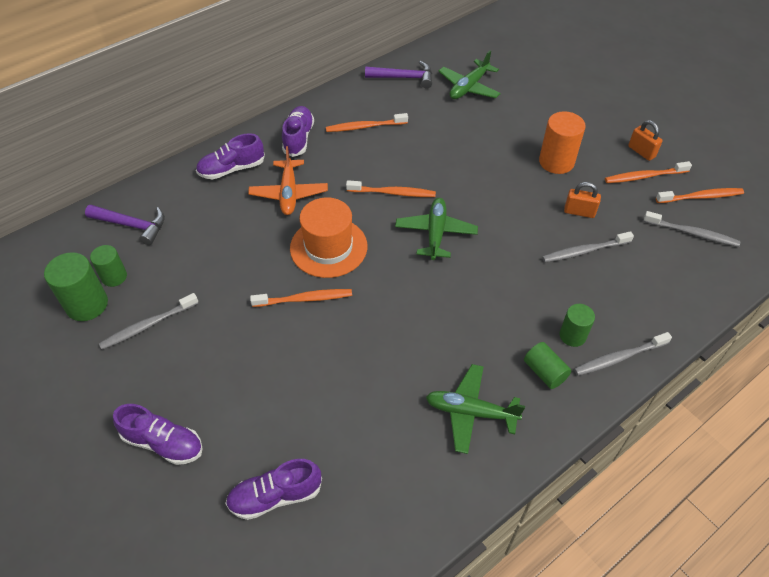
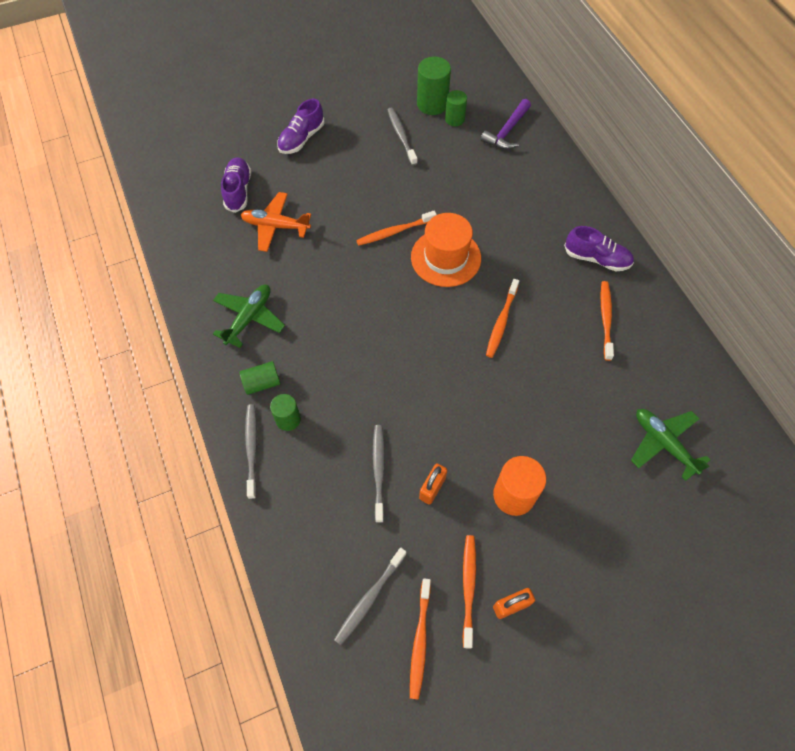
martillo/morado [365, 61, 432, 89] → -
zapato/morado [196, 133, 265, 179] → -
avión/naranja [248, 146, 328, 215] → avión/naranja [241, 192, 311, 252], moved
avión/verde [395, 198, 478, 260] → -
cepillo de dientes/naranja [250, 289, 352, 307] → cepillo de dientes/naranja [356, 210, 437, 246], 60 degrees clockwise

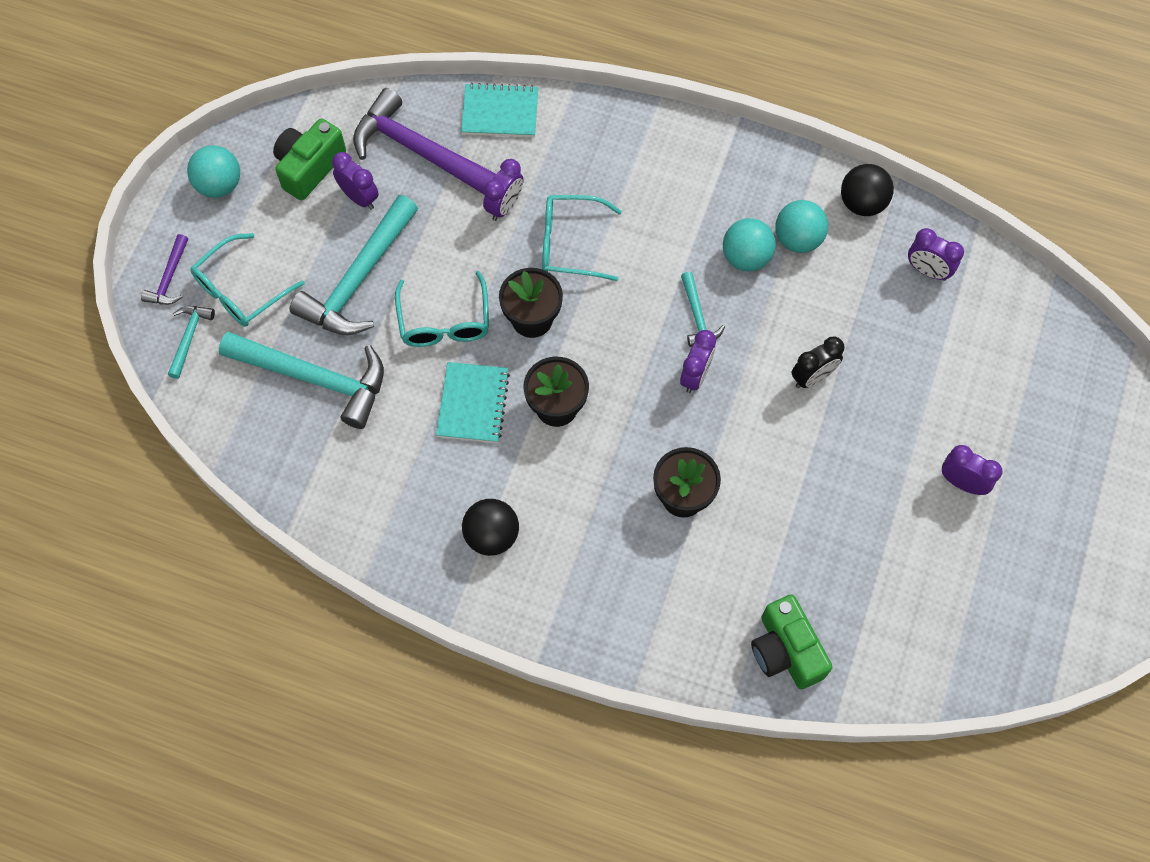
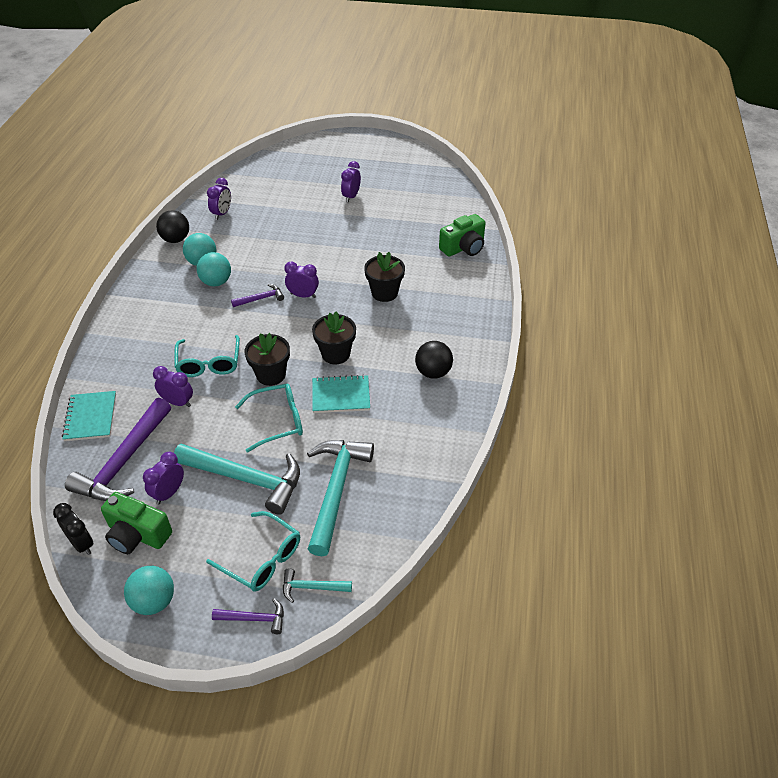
martillo/turquesa [681, 272, 725, 347] → martillo/morado [231, 284, 284, 307]
despertador/negro [791, 336, 844, 388] → despertador/negro [53, 503, 93, 555], moved

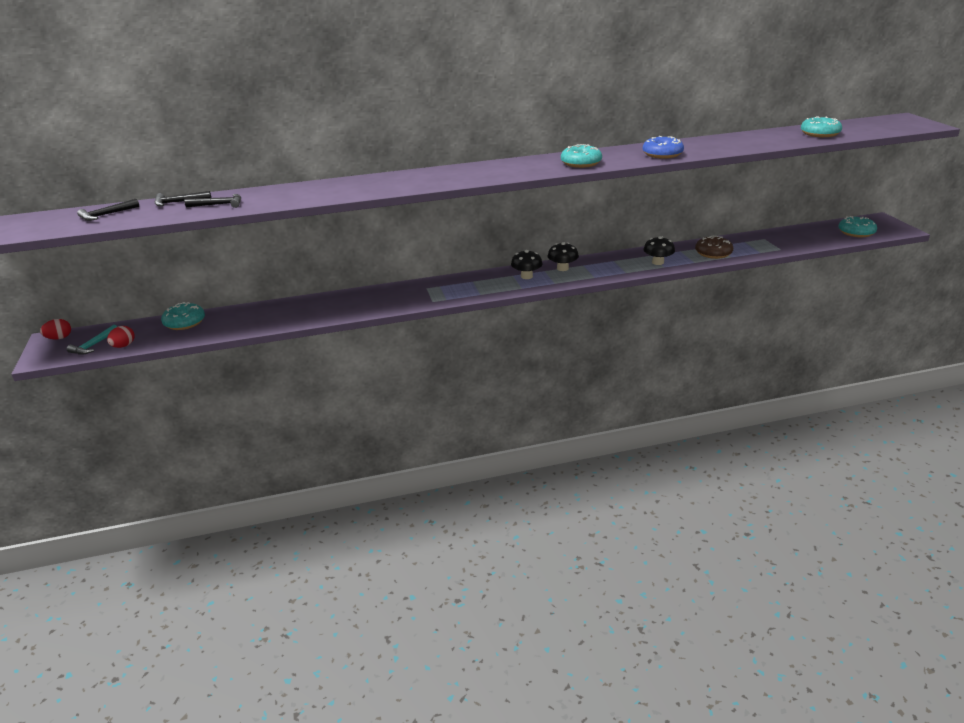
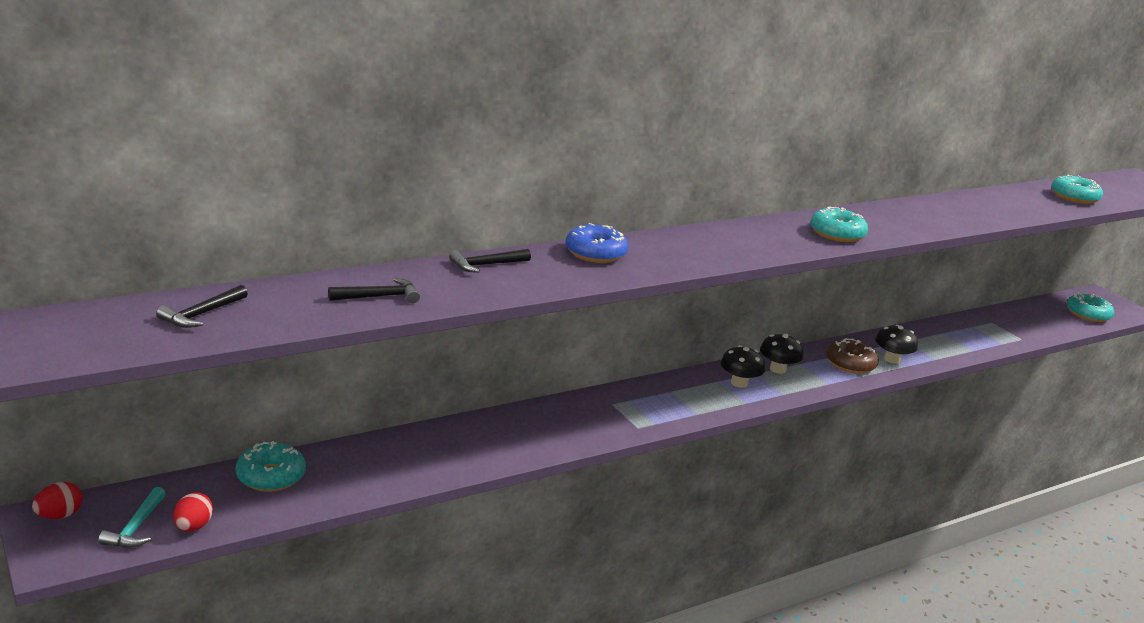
rosquilla/azul [643, 136, 684, 159] → rosquilla/azul [565, 223, 628, 263], moved
martillo/negro [155, 191, 211, 206] → martillo/negro [449, 249, 531, 273], moved
rosquilla/marrón [695, 236, 733, 259] → rosquilla/marrón [826, 338, 879, 374], moved

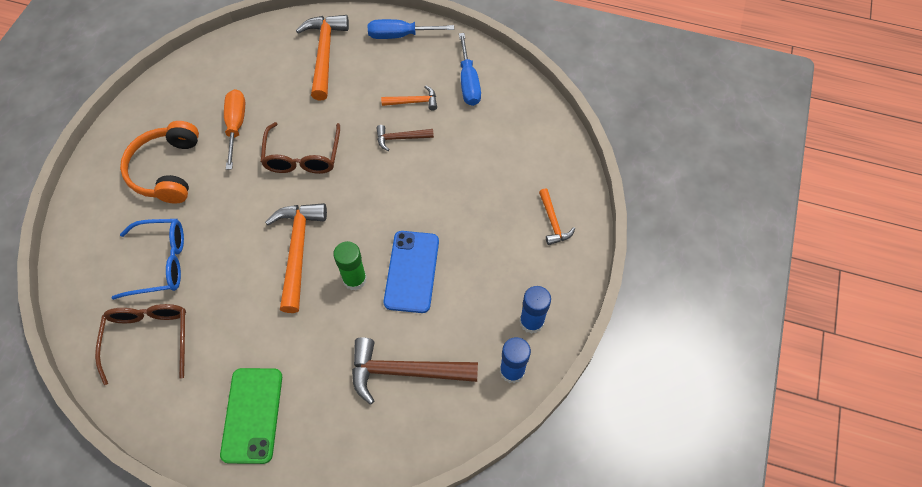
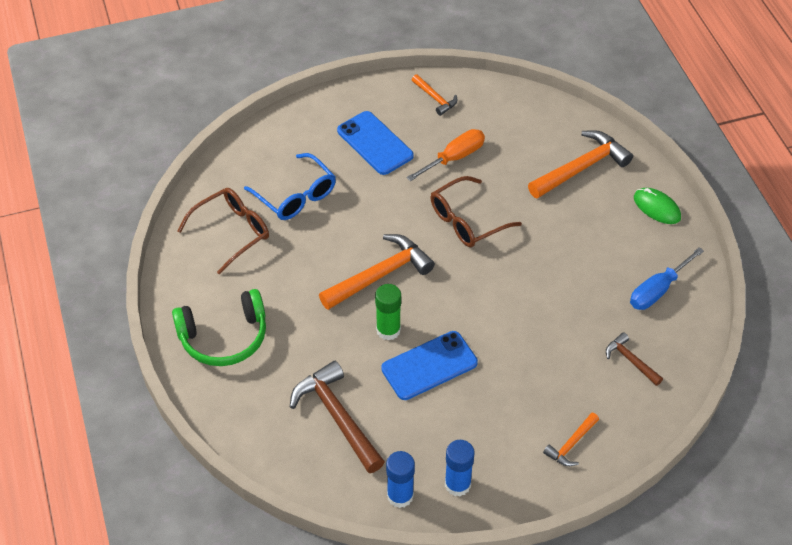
destornillador/azul [368, 19, 454, 39] → ratón/verde [634, 188, 681, 224]
martillo/naranja [381, 85, 437, 111] → martillo/naranja [412, 74, 457, 116], moved
auriculares/naranja [120, 121, 199, 204] → móvil/azul [337, 111, 414, 175]
martillo/marrón [376, 125, 434, 151] → martillo/marrón [606, 332, 663, 386], moved
móvil/verde [220, 368, 282, 464] → auriculares/verde [172, 289, 266, 366]

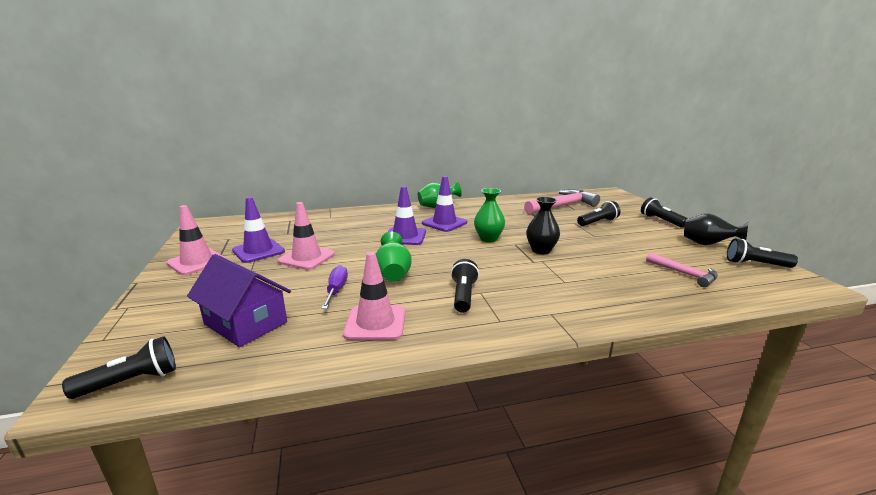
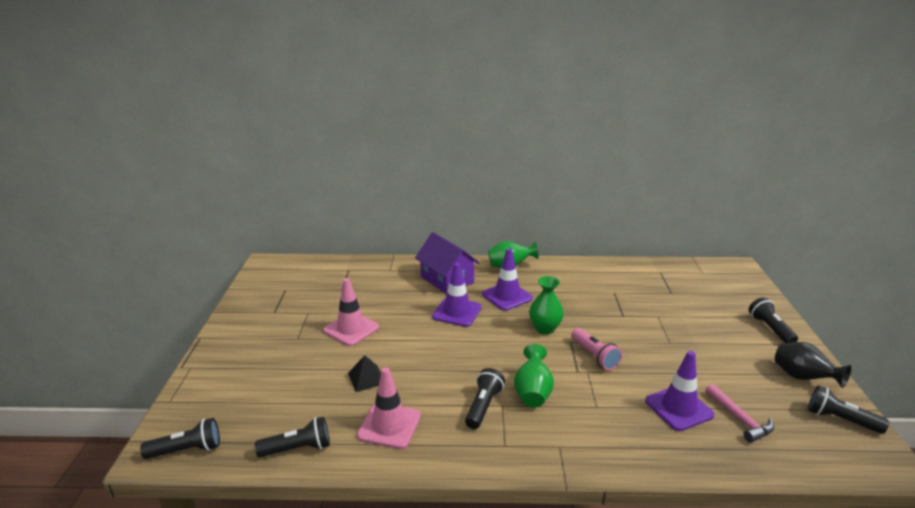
martillo/rosa [524, 189, 600, 215] → -
cono de tráfico/morado [232, 197, 285, 263] → cono de tráfico/morado [645, 351, 715, 431], moved
florero/negro [526, 197, 560, 254] → lámpara de mano/rosa [571, 328, 622, 370]
lámpara de mano/negro [577, 201, 620, 226] → lámpara de mano/negro [255, 417, 330, 457], moved
cono de tráfico/rosa [167, 205, 226, 275] → -
florero/verde [376, 232, 412, 282] → florero/verde [514, 344, 554, 408], moved
casa/morado [187, 254, 291, 347] → casa/morado [415, 232, 480, 294], moved
destornillador/morado [321, 265, 348, 309] → pirámide/negro [348, 355, 381, 392]

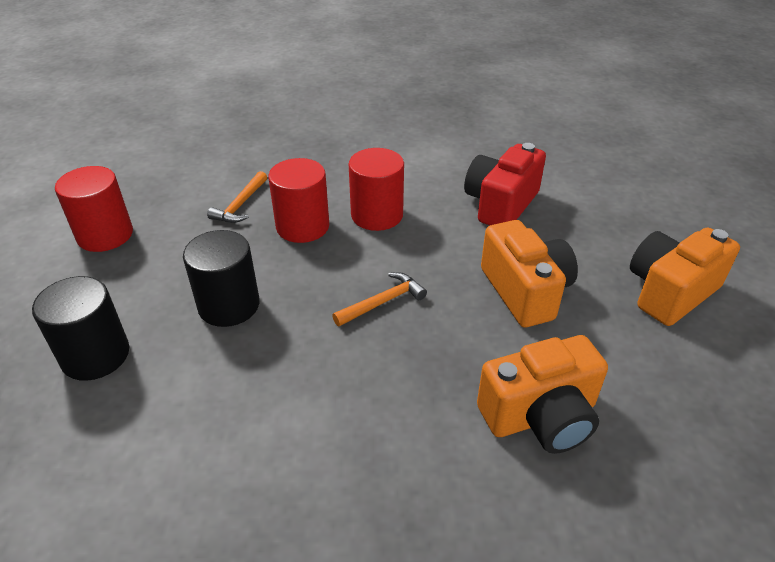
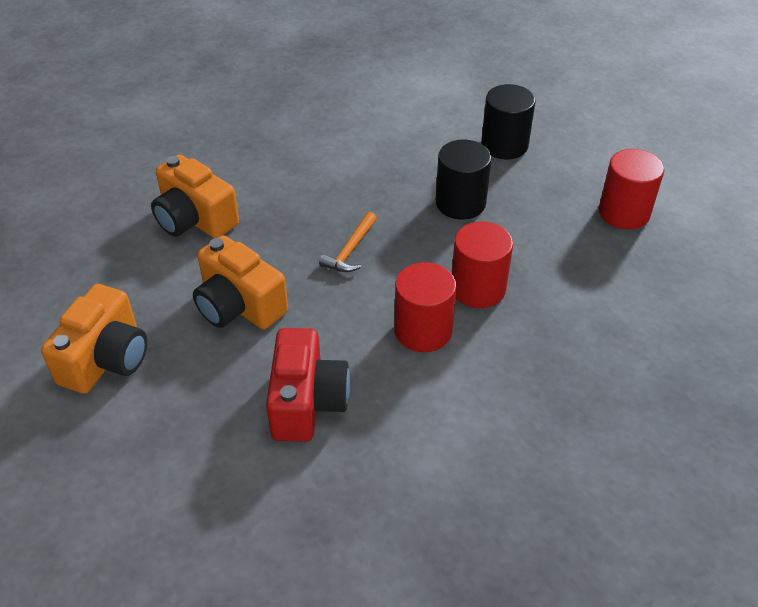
martillo/naranja [207, 171, 267, 223] → -
cámara/naranja [477, 335, 608, 454] → cámara/naranja [151, 155, 239, 238], 90 degrees counterclockwise

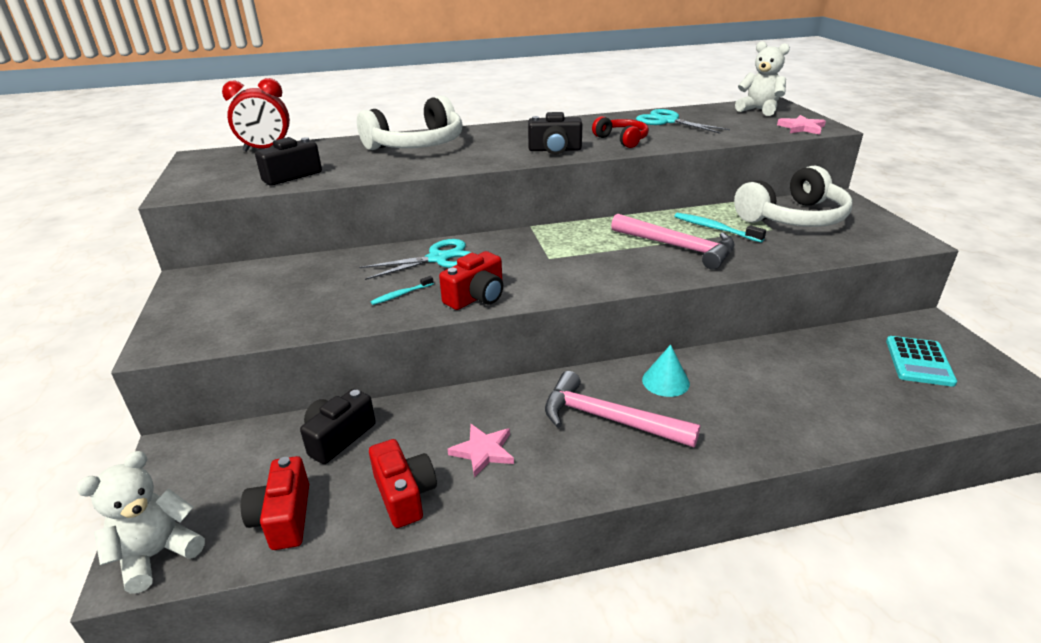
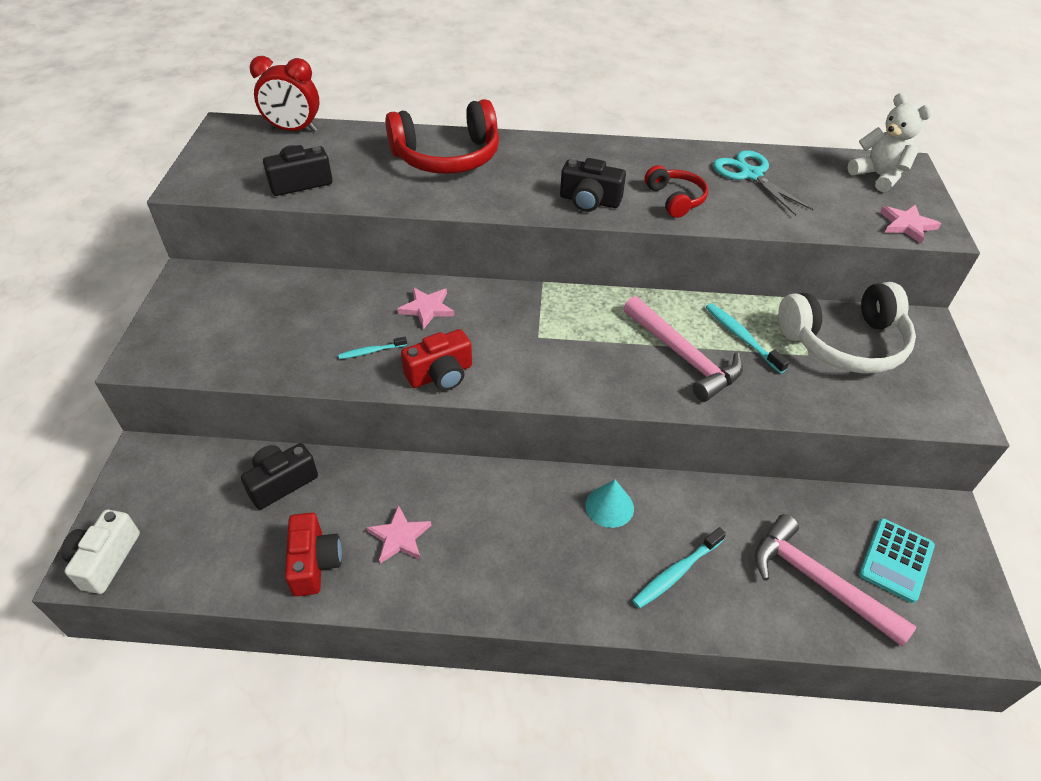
auriculares/blanco [357, 96, 463, 150] → auriculares/rojo [385, 99, 499, 174]
tijeras/turquesa [359, 239, 472, 280] → estrella/rosa [397, 287, 454, 329]
martillo/rosa [545, 371, 700, 447] → martillo/rosa [755, 514, 917, 646], moved
osito/blanco [76, 451, 205, 594] → cámara/blanco [61, 510, 140, 594]
cámara/rojo [241, 456, 309, 550] → -
- → cepillo de dientes/turquesa [632, 527, 726, 608]

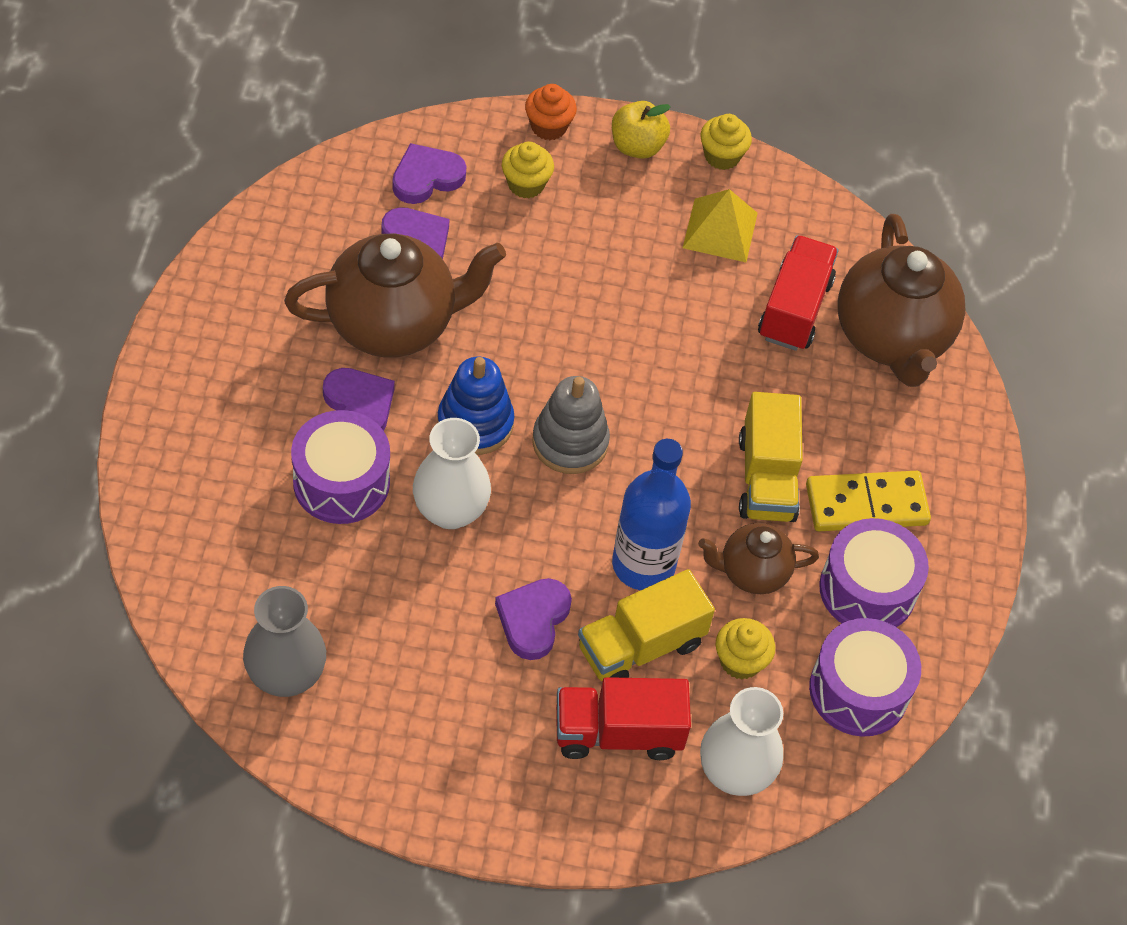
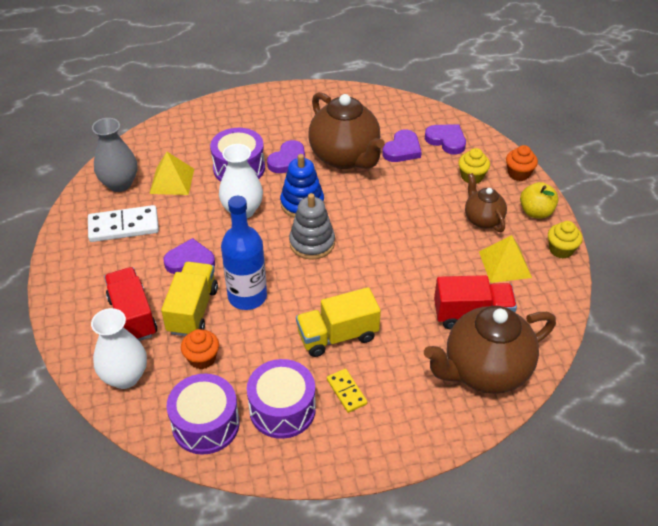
ficha de dominó/amarillo [806, 471, 931, 531] → ficha de dominó/amarillo [327, 369, 367, 413], x0.57
tetera/marrón [698, 523, 819, 594] → tetera/marrón [465, 173, 507, 232], moved
camión/amarillo [578, 569, 715, 681] → camión/amarillo [161, 262, 218, 336], 60 degrees clockwise
magdalena/amarillo [716, 618, 775, 679] → magdalena/naranja [181, 329, 219, 369]
- → pirámide/amarillo [149, 152, 194, 195]
- → ficha de dominó/blanco [88, 205, 159, 242]

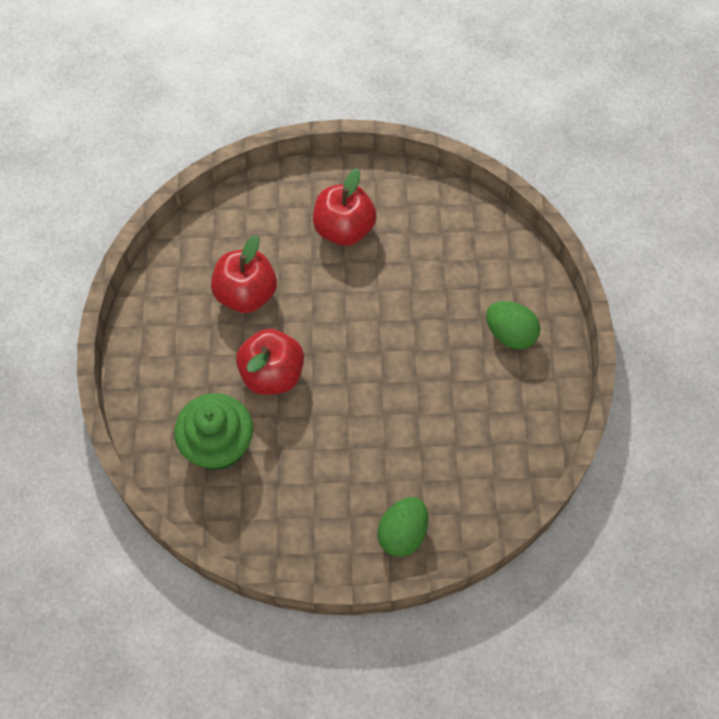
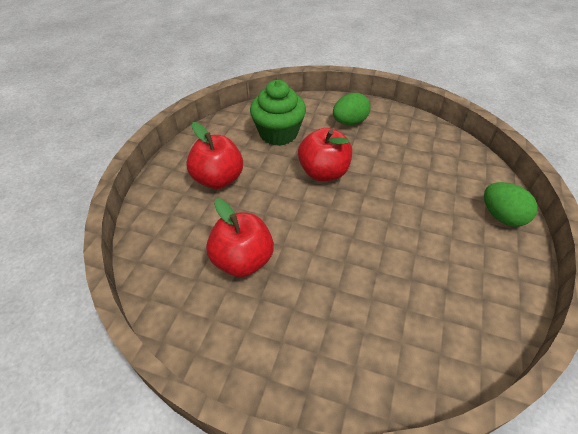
manzana/rojo [236, 329, 304, 395] → manzana/rojo [298, 128, 352, 181], moved
magdalena/verde [174, 393, 253, 471] → magdalena/verde [250, 80, 306, 146], moved

